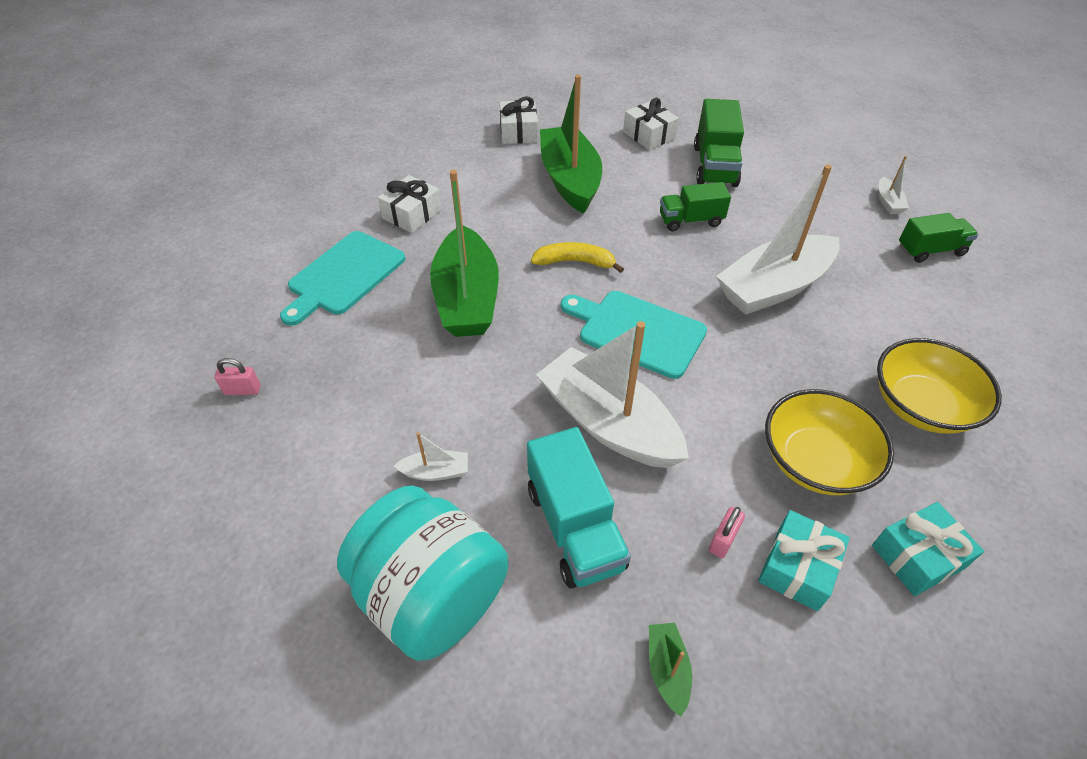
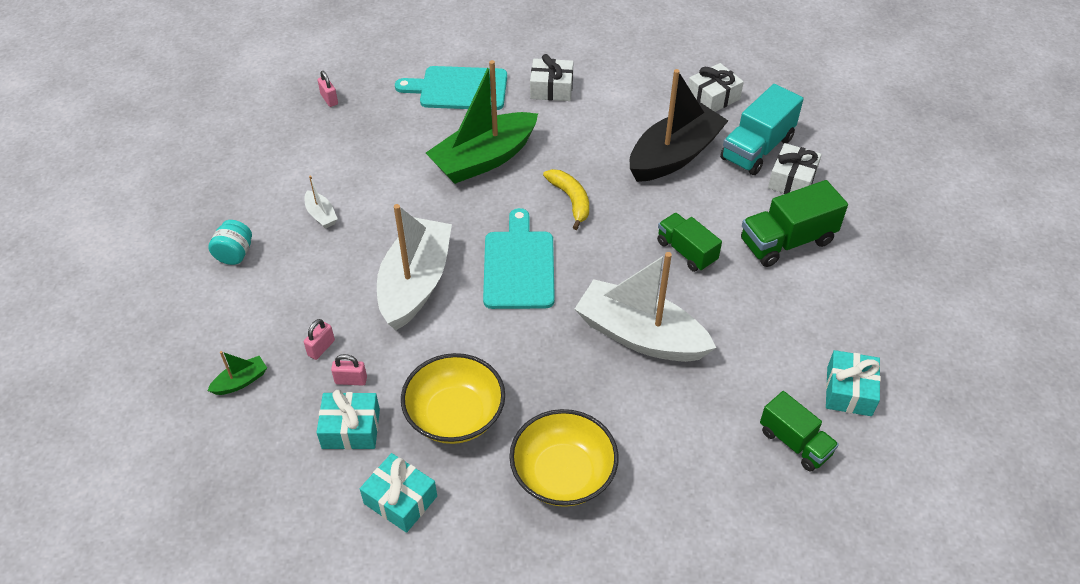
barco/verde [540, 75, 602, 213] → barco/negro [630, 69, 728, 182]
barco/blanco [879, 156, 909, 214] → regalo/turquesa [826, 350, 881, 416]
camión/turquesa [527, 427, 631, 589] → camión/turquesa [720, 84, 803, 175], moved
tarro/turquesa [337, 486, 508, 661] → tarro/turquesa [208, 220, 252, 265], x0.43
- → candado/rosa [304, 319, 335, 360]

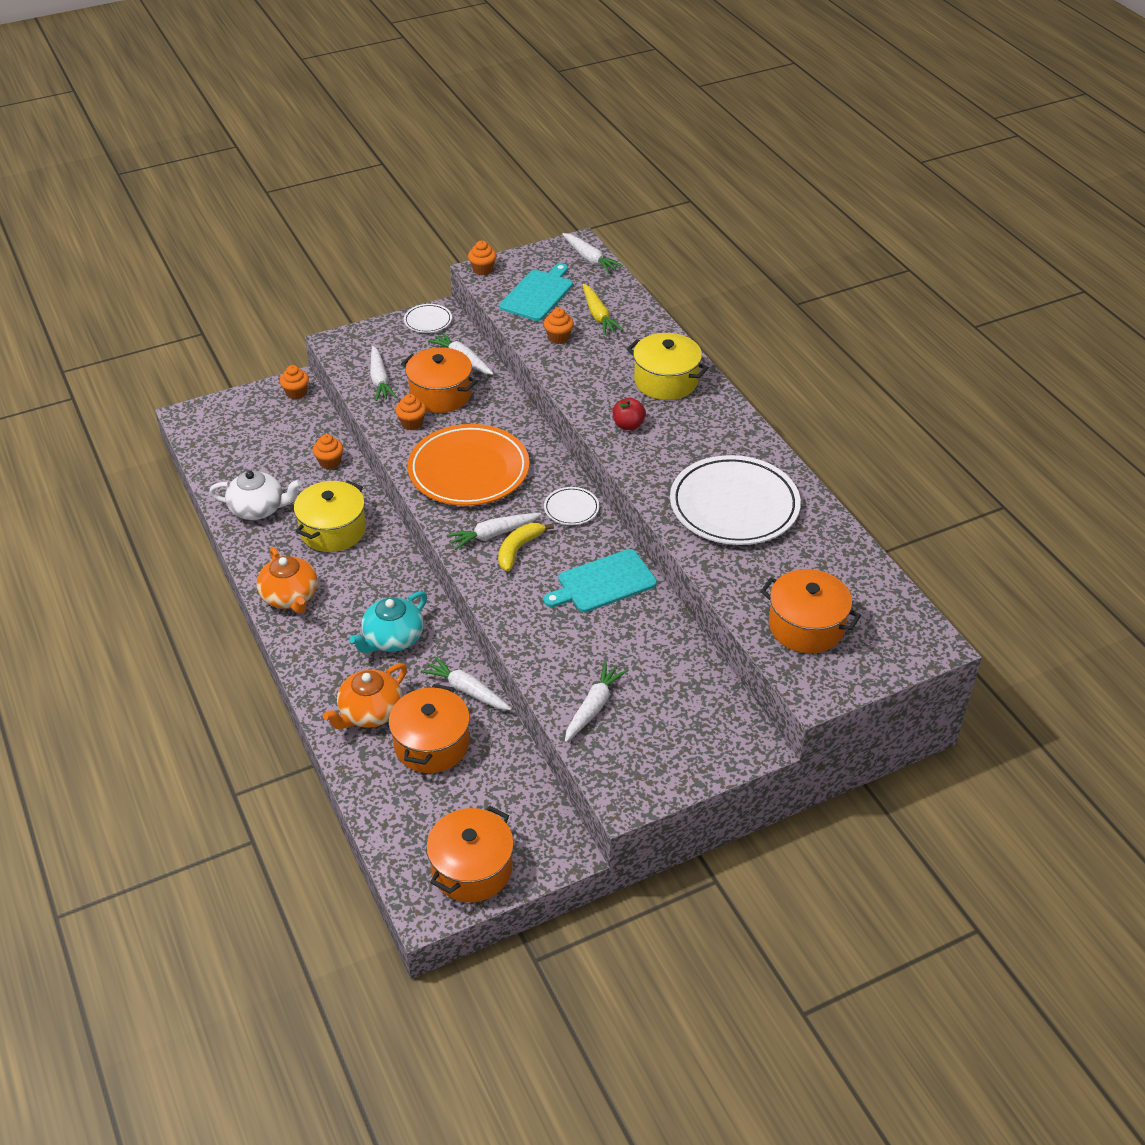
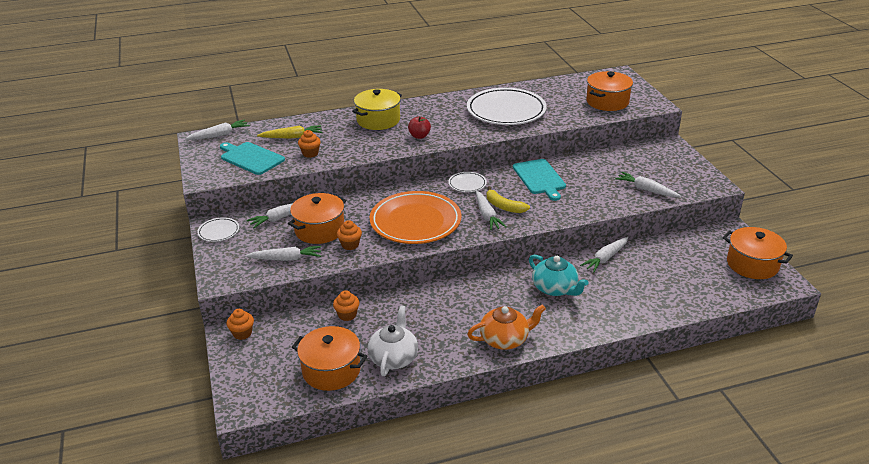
magdalena/naranja [468, 241, 497, 275] → -
olla/amarillo [294, 480, 366, 552] → -
tetera/naranja [323, 663, 407, 729] → -
olla/naranja [389, 684, 470, 773] → olla/naranja [292, 326, 367, 391], moved

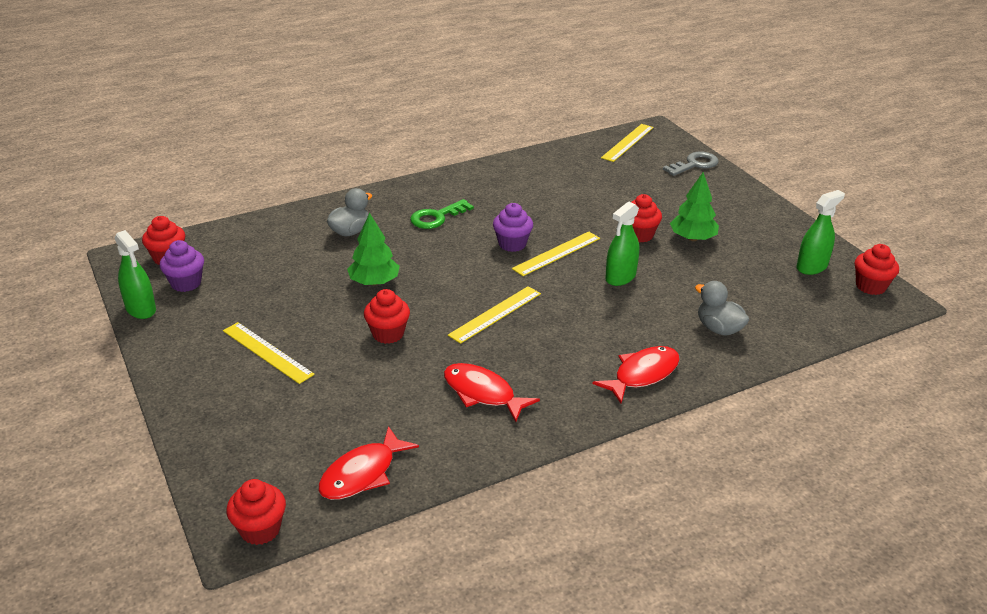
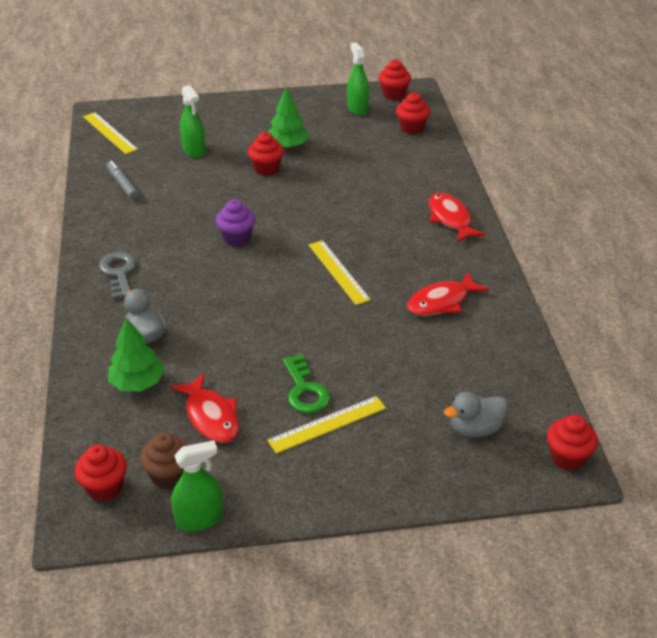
llave/gris [663, 152, 719, 176] → llave/gris [99, 252, 136, 299], moved
llave/verde [410, 199, 474, 229] → llave/verde [283, 354, 330, 413], moved
pulverizador/verde [605, 202, 639, 286] → pulverizador/verde [180, 85, 206, 158], moved
árbol/verde [347, 213, 400, 285] → árbol/verde [108, 318, 165, 392], moved
regla/amarillo [512, 232, 600, 276] → -
magdalena/morado [160, 240, 204, 292] → magdalena/marrón [140, 433, 188, 489]
pato/gris [695, 281, 749, 336] → pato/gris [444, 392, 508, 437], moved
magdalena/rojo [364, 289, 410, 344] → magdalena/rojo [396, 92, 430, 135], moved
pez/rojo [318, 426, 419, 500] → pez/rojo [170, 373, 239, 443], moved
- → rotulador/gris [107, 161, 139, 199]

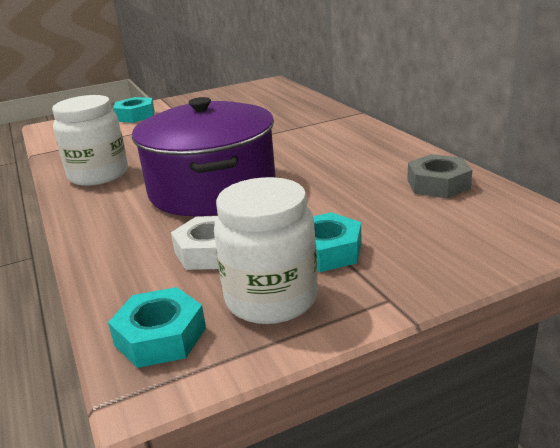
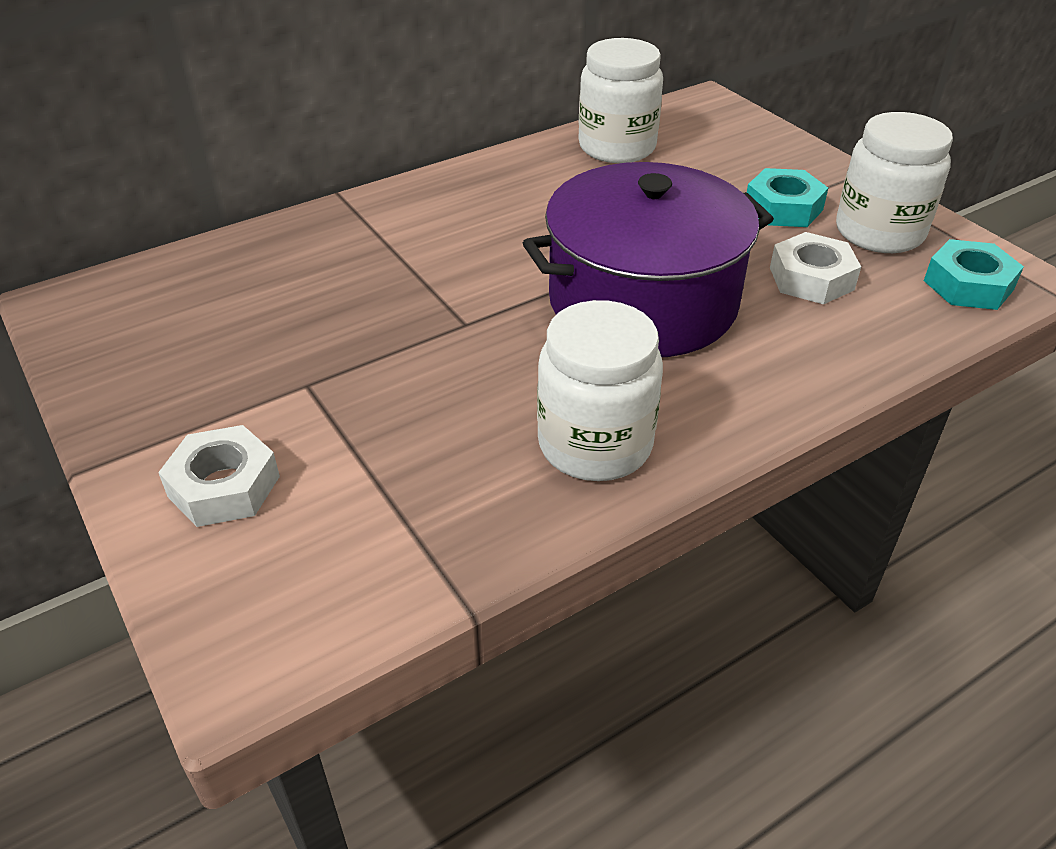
tuerca/turquesa [113, 97, 155, 123] → tuerca/blanco [158, 425, 280, 527]
tuerca/gris [407, 154, 472, 198] → tarro/blanco [578, 38, 663, 163]

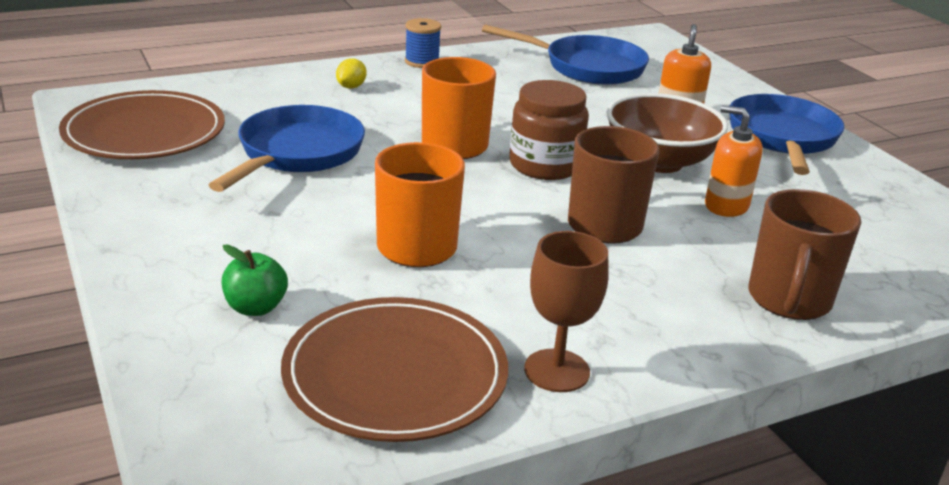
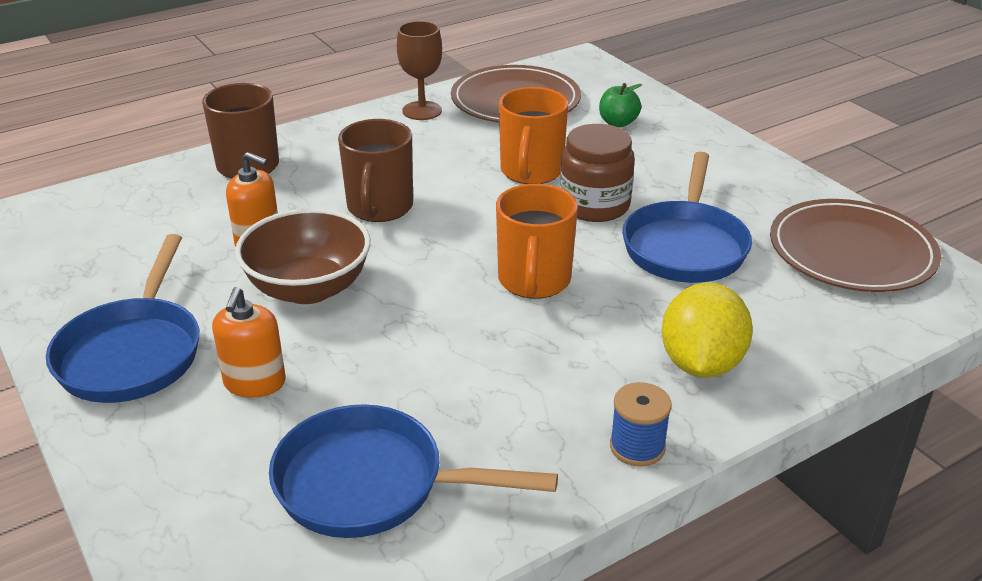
limón/amarillo [336, 58, 367, 89] → limón/amarillo [662, 283, 753, 378], x2.20
tarro/marrón [509, 80, 589, 180] → tarro/marrón [560, 124, 635, 222], moved

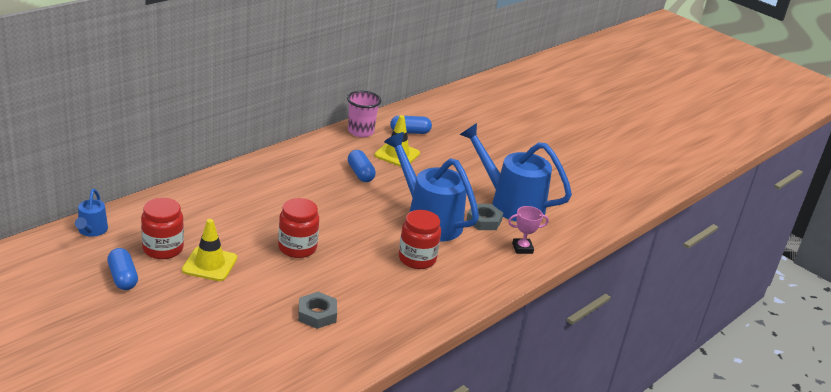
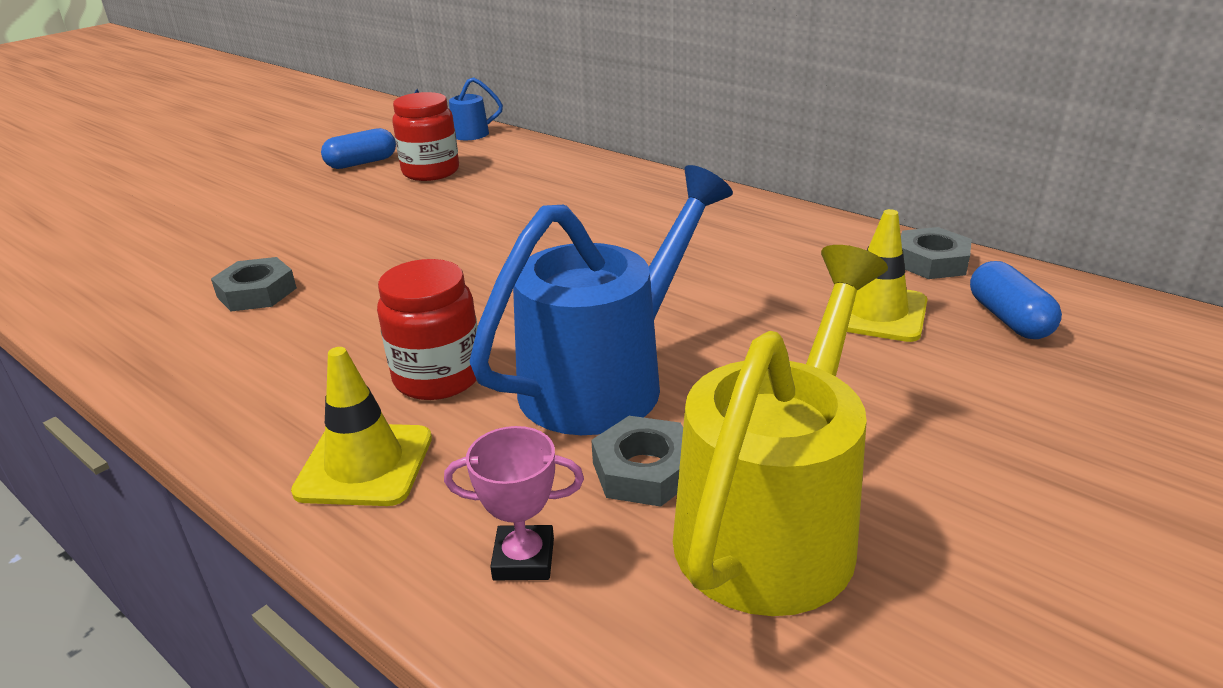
vaso/rosa [347, 91, 381, 137] → tuerca/gris [901, 227, 972, 279]
regadera/azul [459, 123, 572, 222] → regadera/amarillo [673, 245, 888, 616]
cápsula/azul [348, 150, 376, 182] → -
tarro/rojo [278, 198, 319, 258] → -
trofeo/rosa [508, 206, 549, 254] → trofeo/rosa [444, 426, 584, 581], 75 degrees counterclockwise
cono de tráfico/amarillo [182, 219, 237, 281] → cono de tráfico/amarillo [291, 347, 432, 506], moved

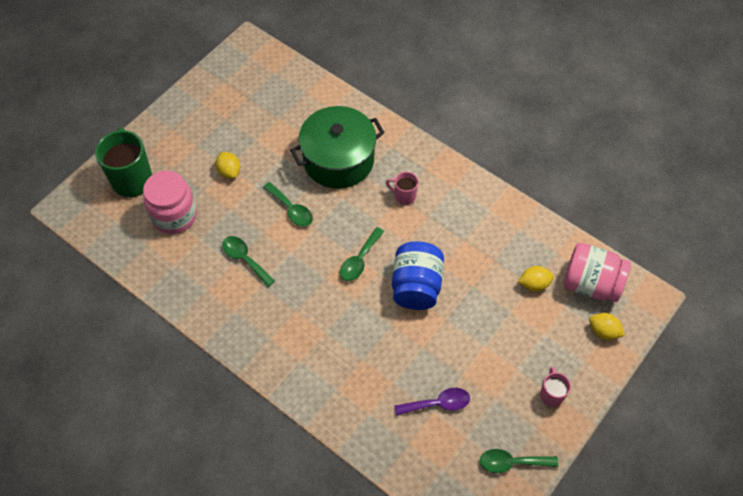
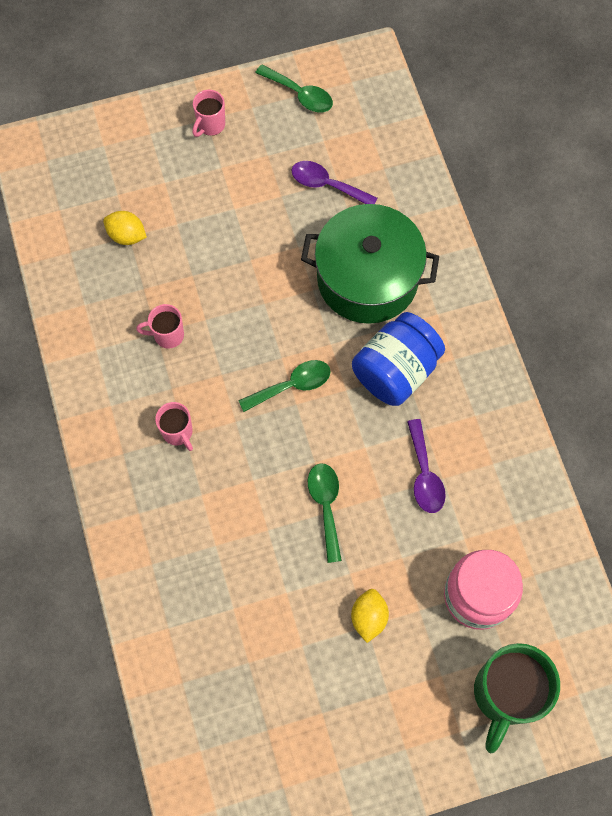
olla/verde [290, 106, 385, 189] → olla/verde [301, 204, 439, 324], moved
cuchara/verde [222, 236, 275, 287] → cuchara/morado [407, 419, 446, 513]
tarro/azul [392, 241, 444, 310] → tarro/azul [352, 312, 445, 406], moved
tarro/rosa [563, 243, 631, 302] → -
limón/amarillo [589, 313, 625, 340] → -
- → taza/rosa [136, 304, 184, 348]

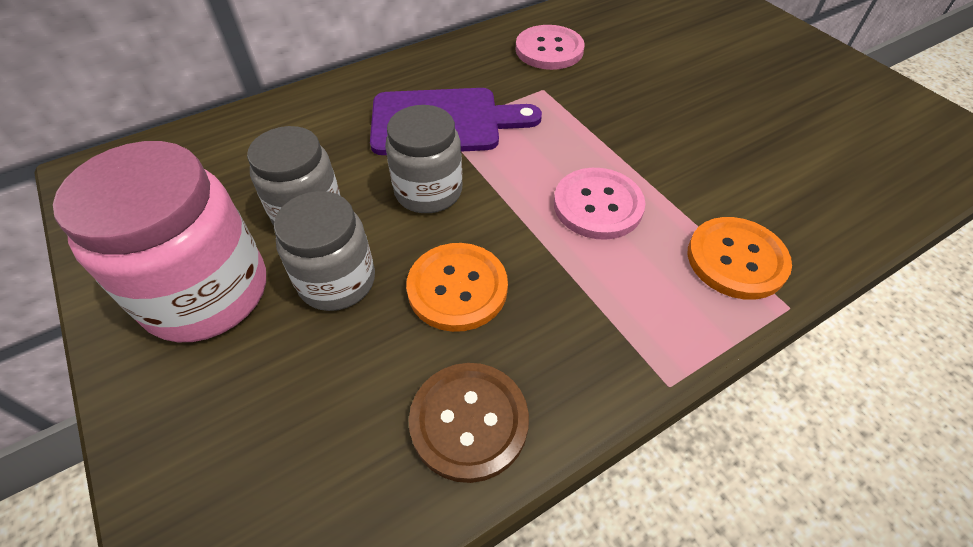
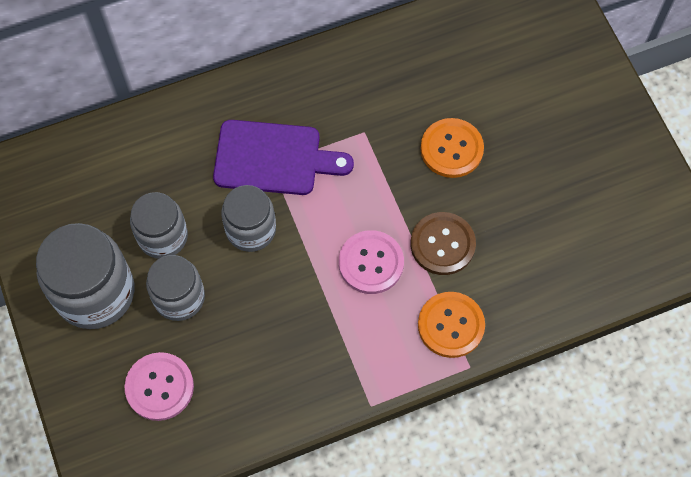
botón/rosa [516, 25, 585, 70] → botón/rosa [124, 352, 194, 421], moved
tarro/rosa [53, 141, 266, 342] → tarro/gris [36, 223, 134, 329]
botón/naranja [406, 243, 508, 332] → botón/naranja [421, 118, 484, 178], moved
botón/marrón [409, 363, 529, 483] → botón/marrón [411, 212, 476, 275], moved

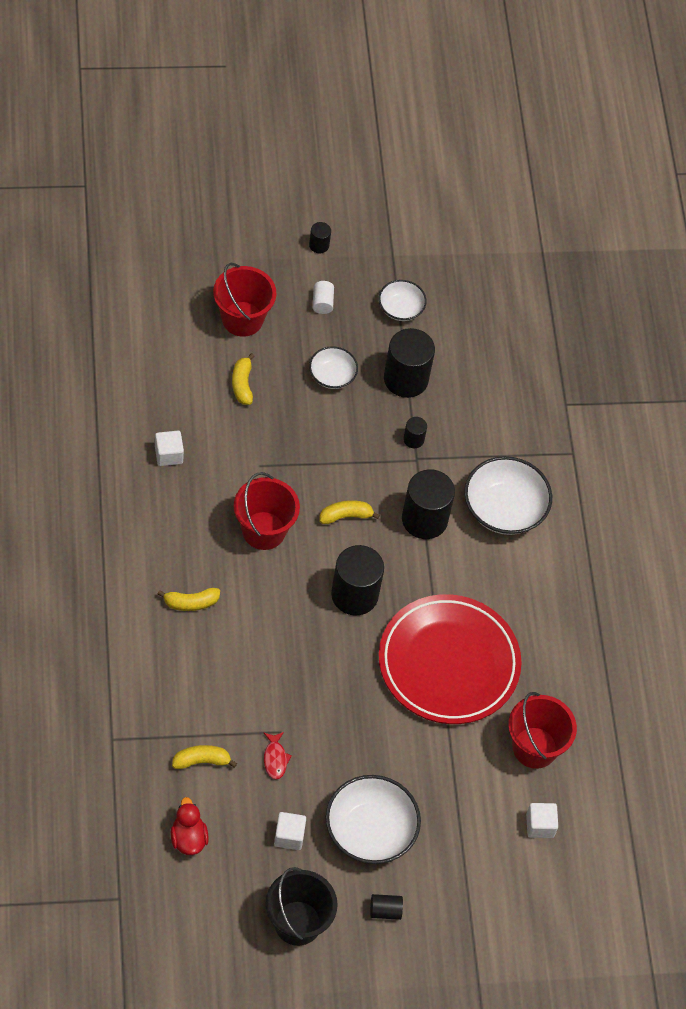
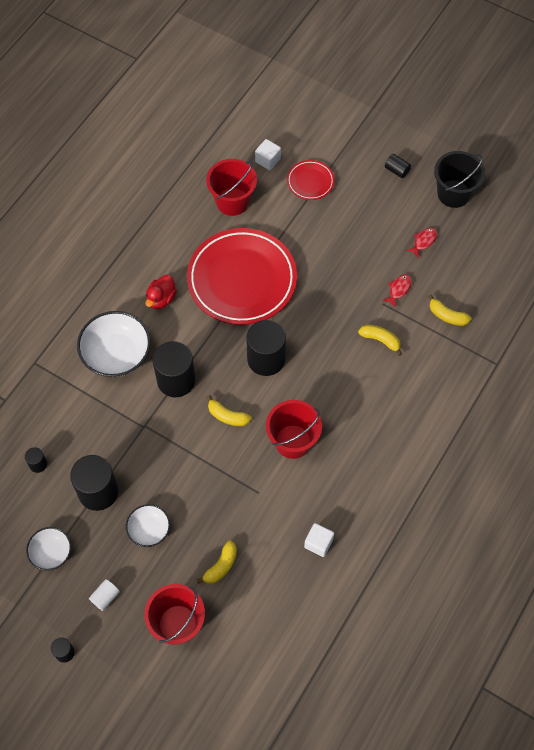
cilindro/negro [403, 417, 427, 448] → cilindro/negro [25, 447, 47, 473], moved
plátano/amarillo [157, 588, 220, 611] → plátano/amarillo [358, 325, 402, 356], moved
cuenco/blanco [326, 775, 421, 864] → -
pato/rojo [171, 797, 209, 855] → pato/rojo [145, 275, 177, 309], moved
cubo/blanco [274, 812, 306, 850] → pez/rojo [407, 228, 437, 257]
- → plato/rojo [287, 160, 335, 200]

